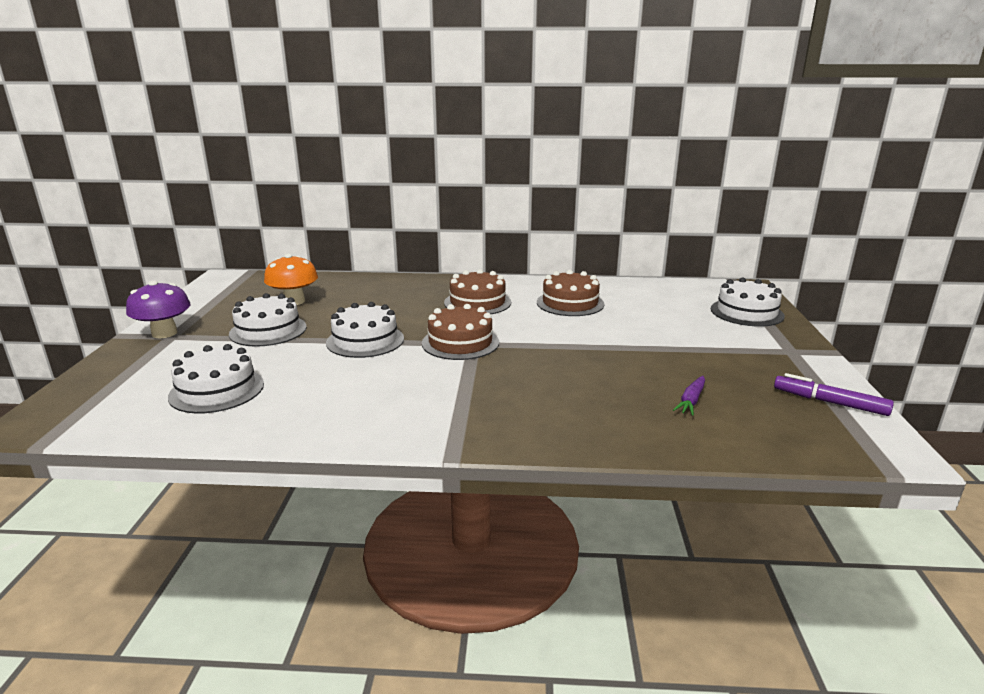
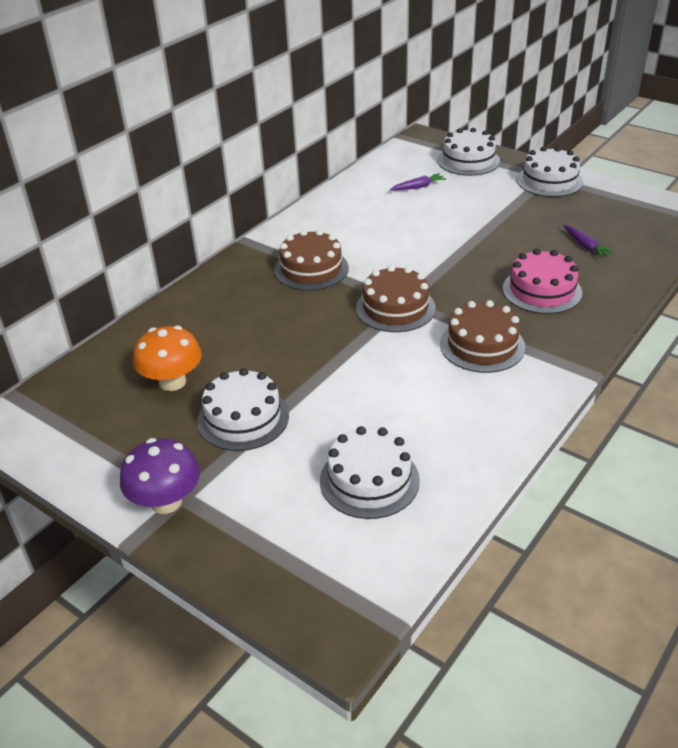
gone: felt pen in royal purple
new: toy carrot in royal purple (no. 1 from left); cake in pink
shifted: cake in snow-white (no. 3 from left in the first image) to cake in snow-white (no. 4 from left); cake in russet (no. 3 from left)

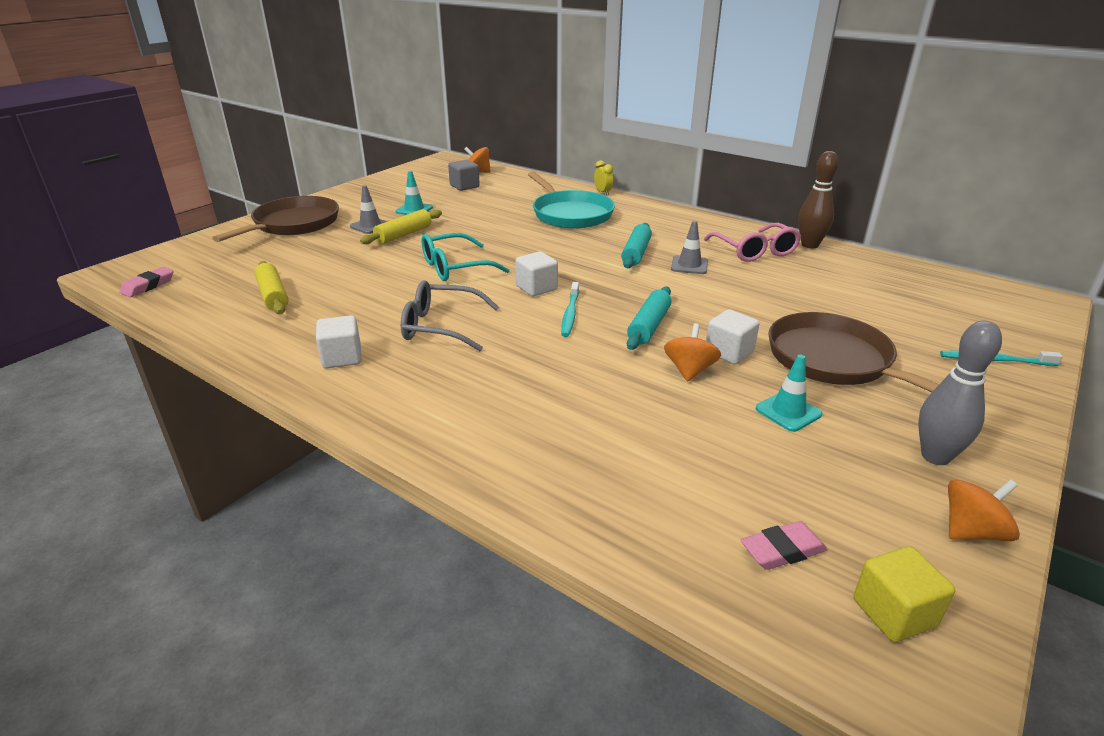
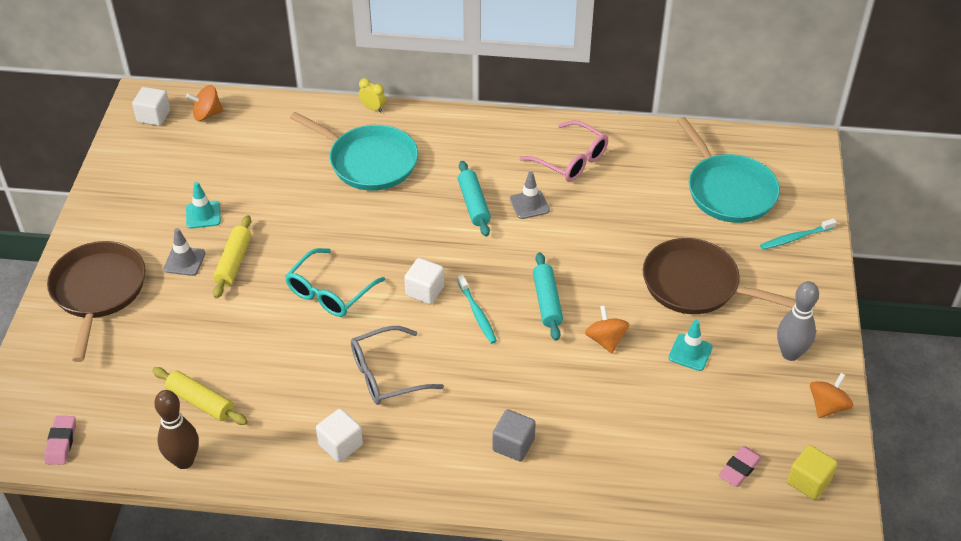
new: pan in turquoise (no. 2 from left)
shifted: solid cube in gray; solid cube in snow-white (no. 3 from left in the first image) to solid cube in snow-white (no. 1 from left); skittle in russet

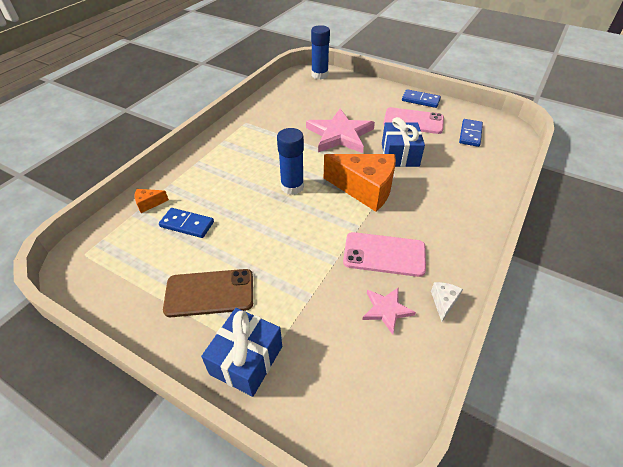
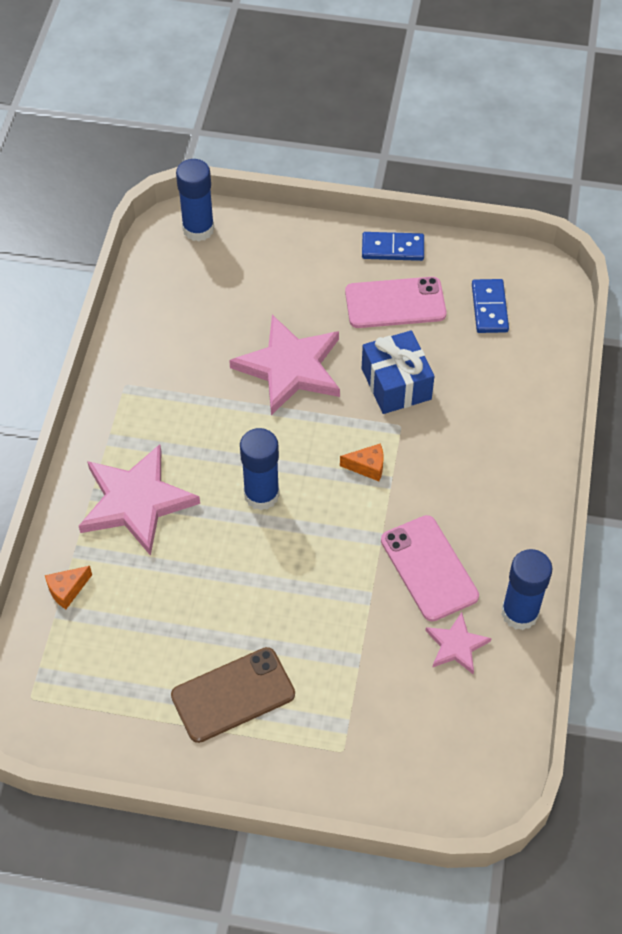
gone: domino piece in royal blue (no. 1 from left); wrapped gift in royal blue (no. 1 from left)
new: star in pink (no. 1 from left)
swapped: piece of cheese in snow-white to glue stick in royal blue (no. 3 from left)
rotated: smartphone in pink (no. 1 from left in the first image) 75 degrees clockwise
scaled: piece of cheese in bright orange (no. 2 from left) x0.41

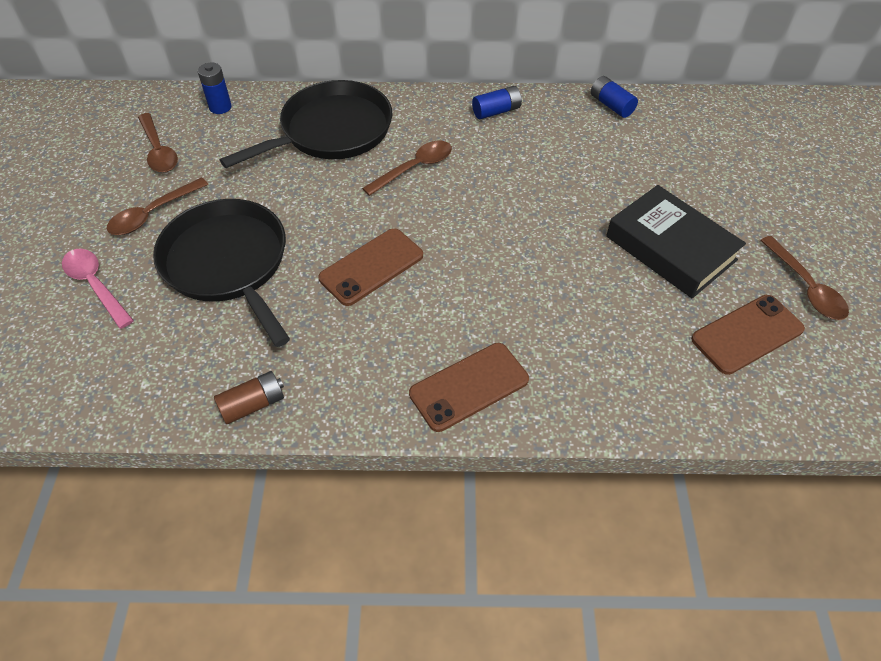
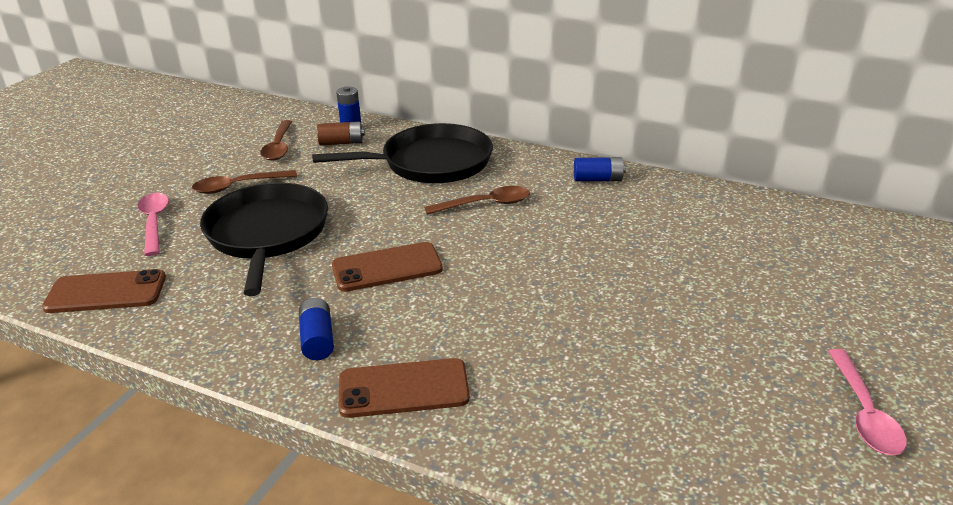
gone: book in ebony
shifted: power cell in russet; power cell in royal blue (no. 3 from left in the first image) to power cell in royal blue (no. 1 from left); smartphone in russet (no. 3 from left in the first image) to smartphone in russet (no. 1 from left)
repainted: tablespoon in russet (no. 4 from left) to tablespoon in pink (no. 2 from left)

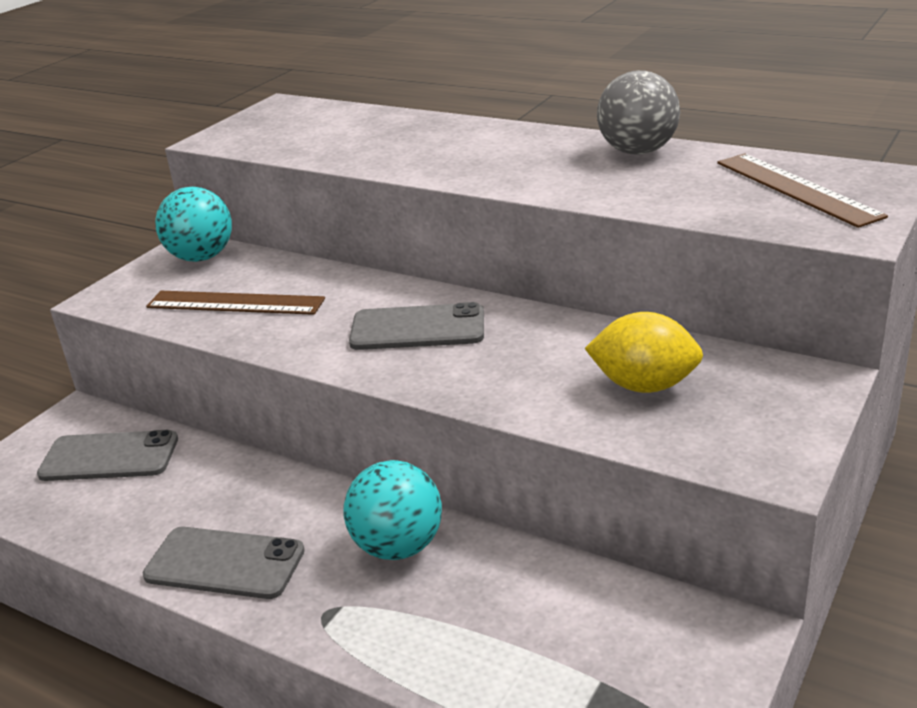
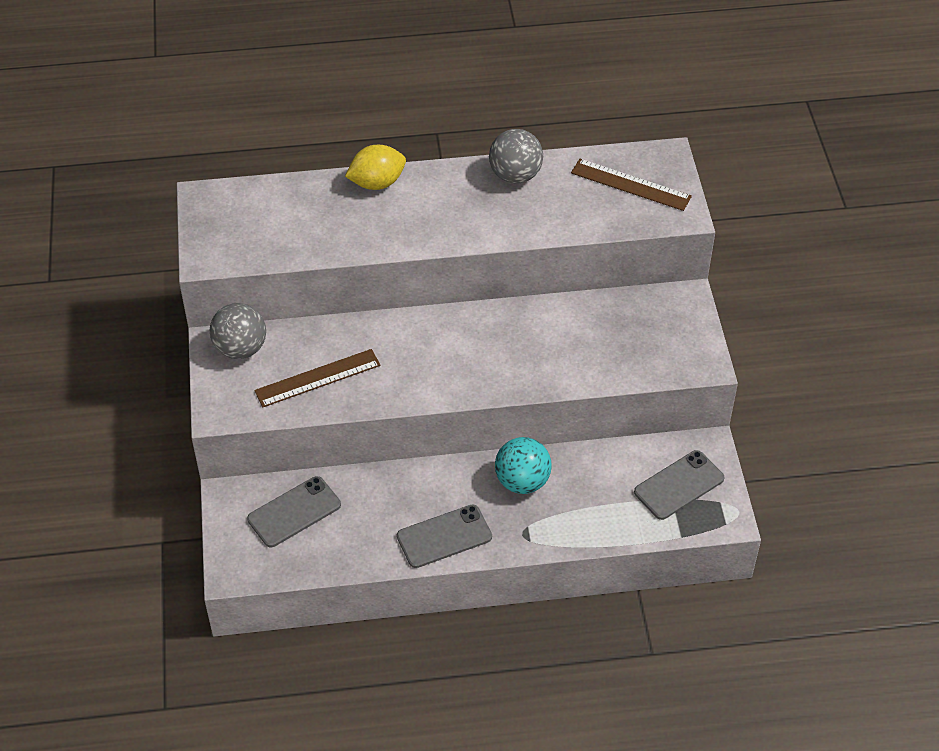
shifted: smartphone in gray (no. 3 from left); lemon in bright yellow
repainted: sphere in turquoise (no. 1 from left) to sphere in gray (no. 1 from left)

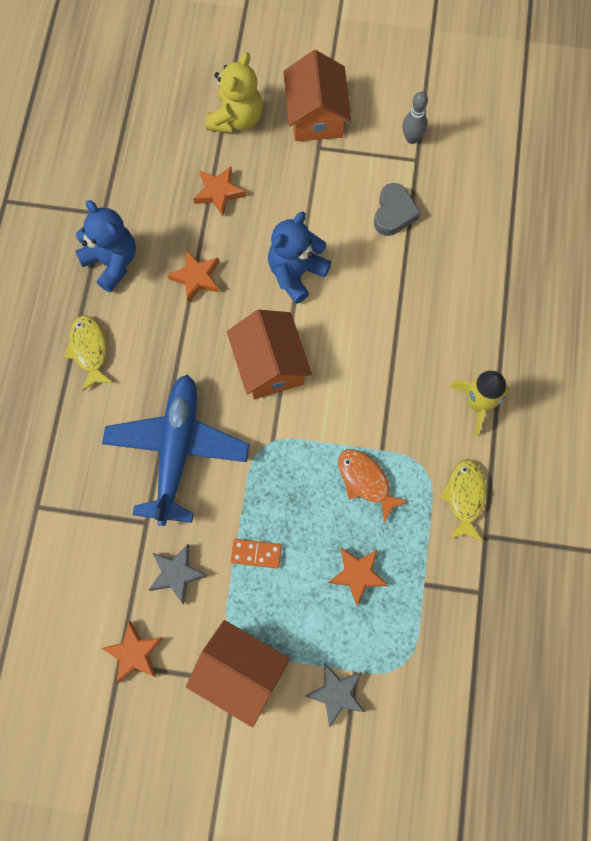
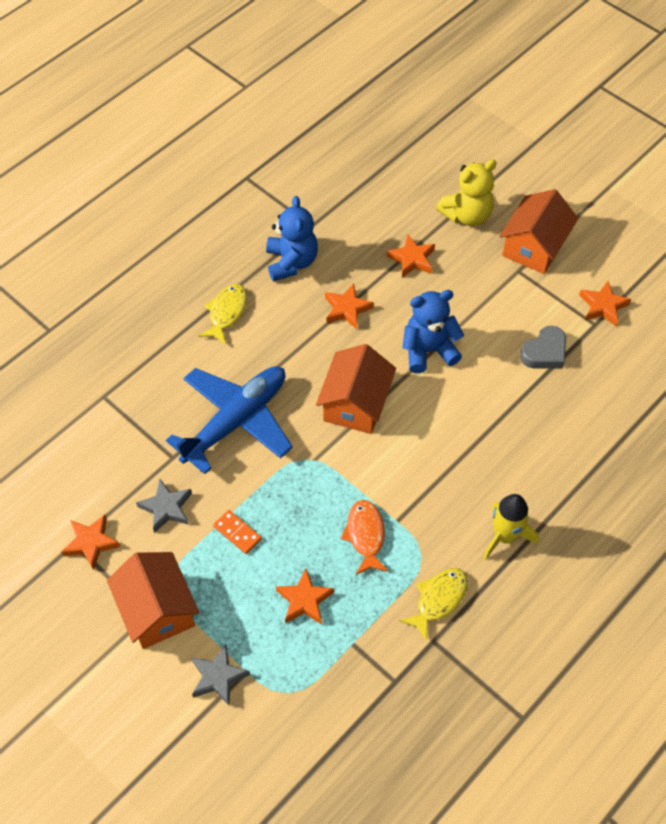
swapped: skittle in gray to star in bright orange (no. 5 from left)

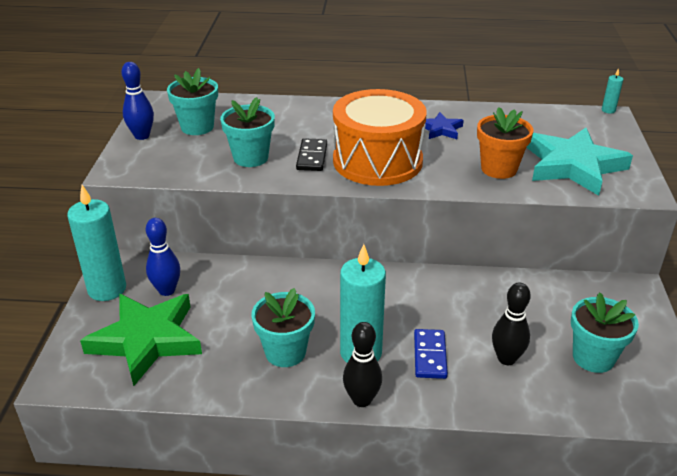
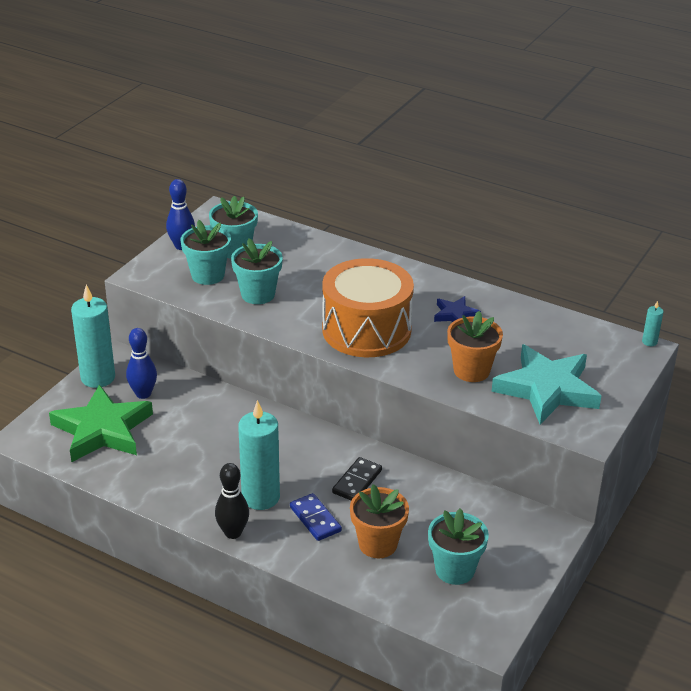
shifted: flower pot in turquoise (no. 3 from left in the first image) to flower pot in turquoise (no. 1 from left); domino piece in ebony
swapped: skittle in ebony (no. 2 from left) to flower pot in bright orange (no. 1 from left)
rotated: domino piece in royal blue 60 degrees counterclockwise

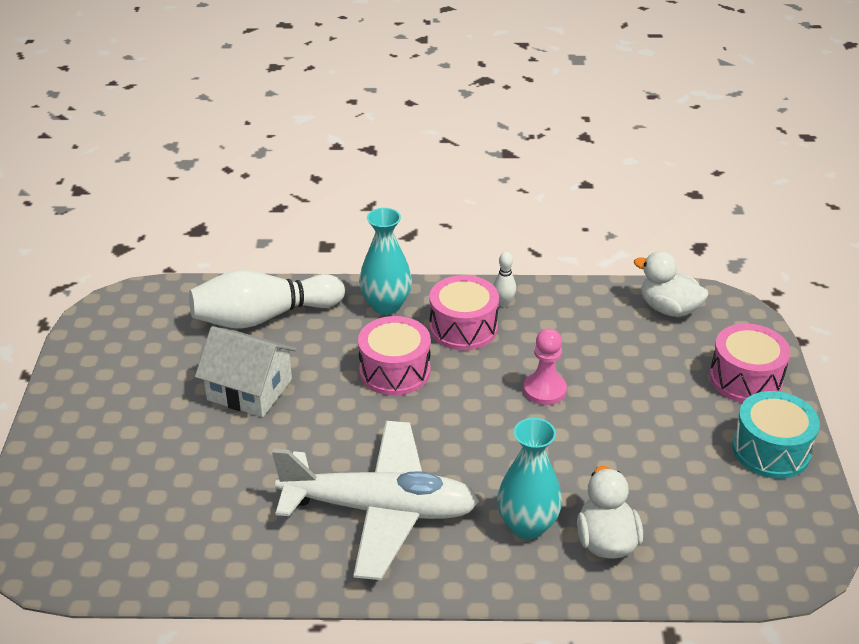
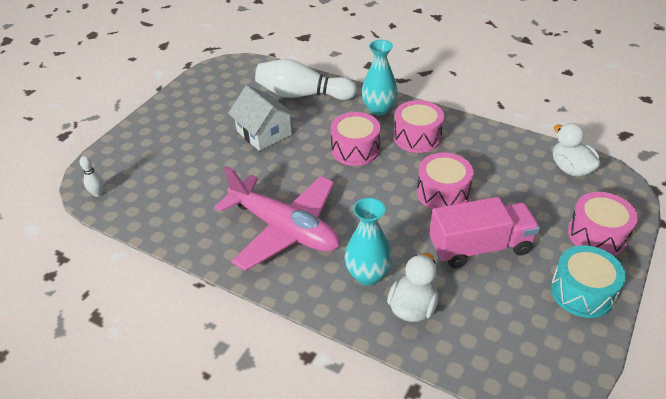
new: lorry in pink
shifted: skittle in snow-white (no. 2 from left in the first image) to skittle in snow-white (no. 1 from left)
swapped: chess pawn in pink to drum in pink (no. 3 from left)
repainted: toy plane in snow-white to toy plane in pink

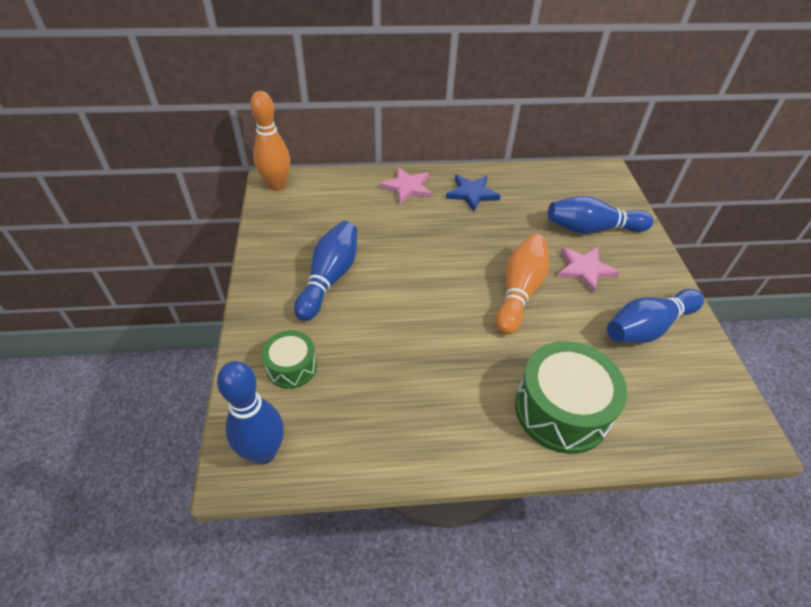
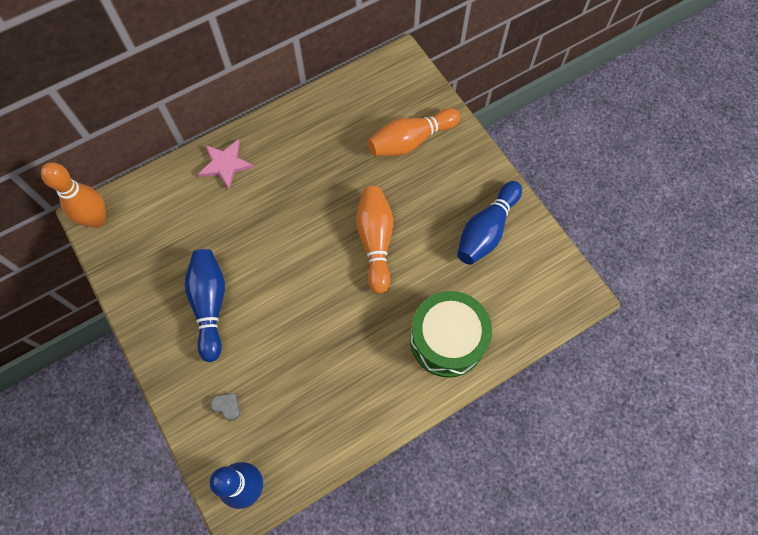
gone: star in royal blue; star in pink (no. 2 from left)
swapped: drum in leaf-green (no. 1 from left) to love heart in gray
repainted: skittle in royal blue (no. 3 from left) to skittle in bright orange (no. 3 from left)

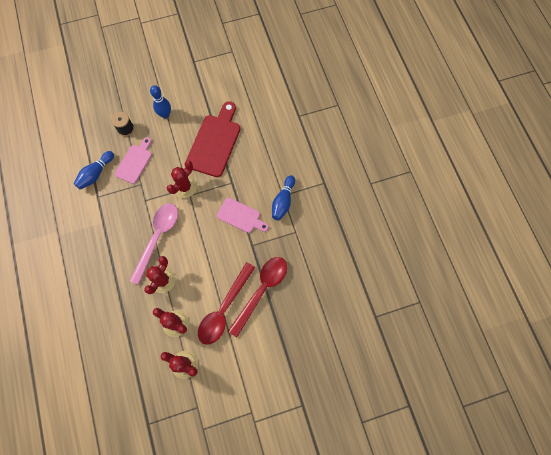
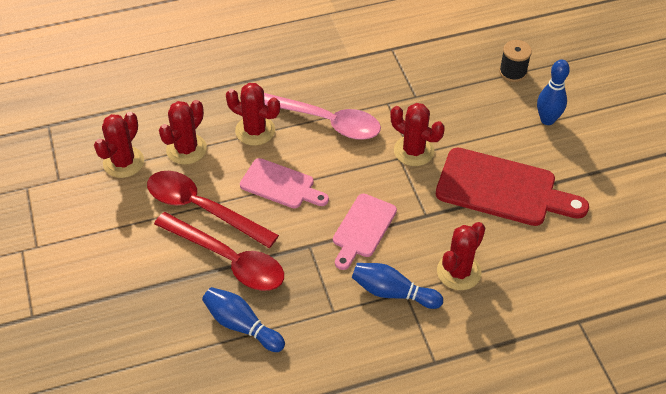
new: cactus in crimson (no. 5 from left)
shifted: skittle in royal blue (no. 1 from left); chopping board in pink (no. 1 from left)

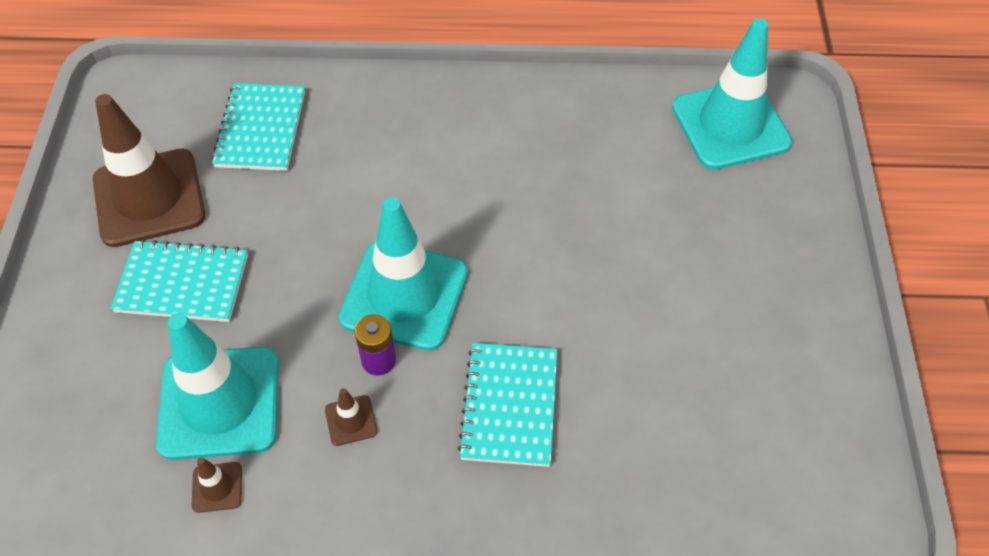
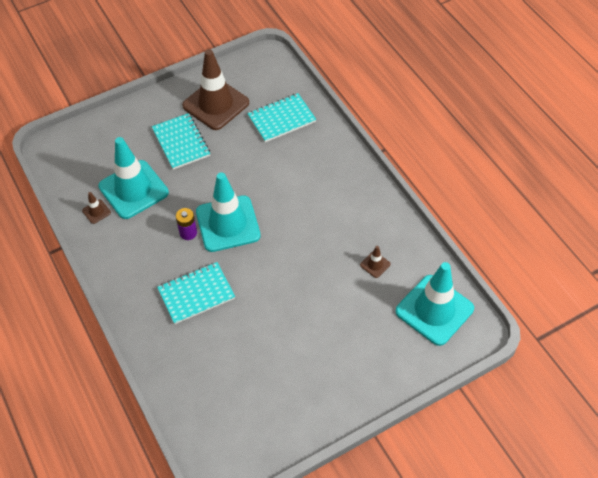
shifted: safety cone in russet (no. 3 from left)

